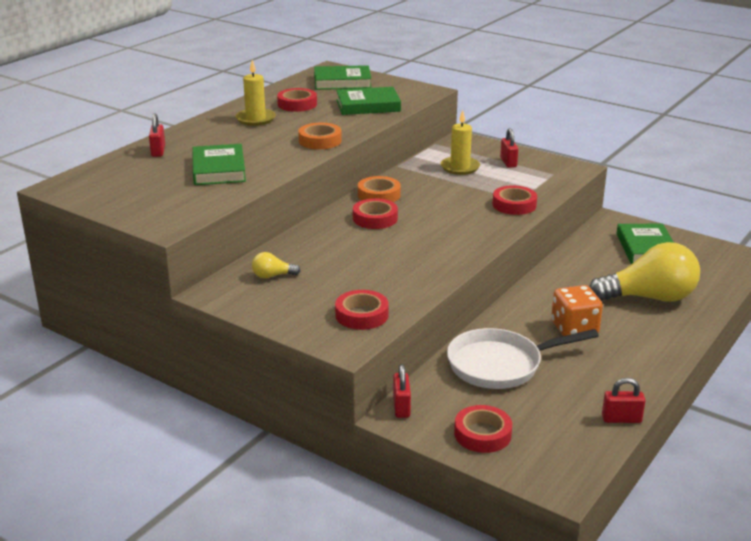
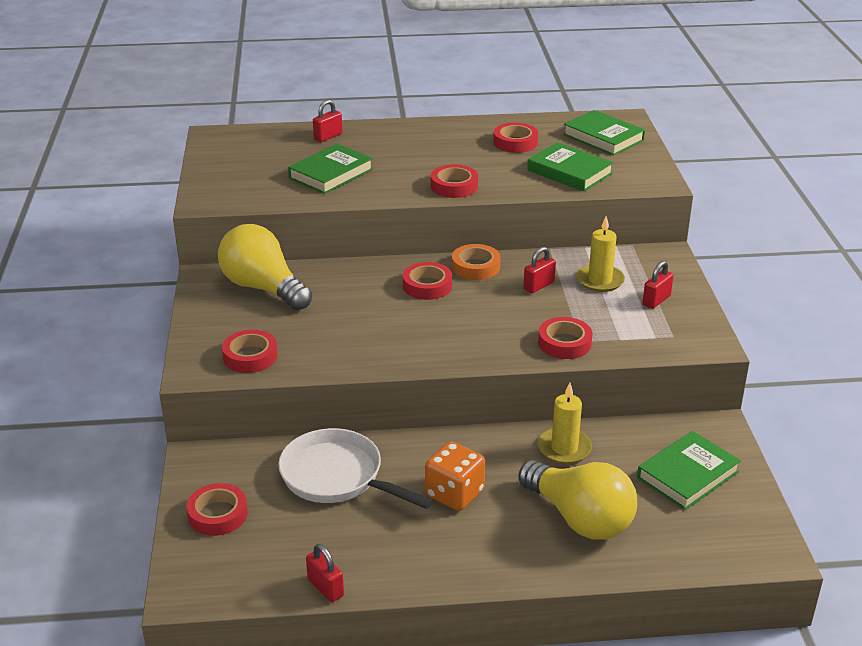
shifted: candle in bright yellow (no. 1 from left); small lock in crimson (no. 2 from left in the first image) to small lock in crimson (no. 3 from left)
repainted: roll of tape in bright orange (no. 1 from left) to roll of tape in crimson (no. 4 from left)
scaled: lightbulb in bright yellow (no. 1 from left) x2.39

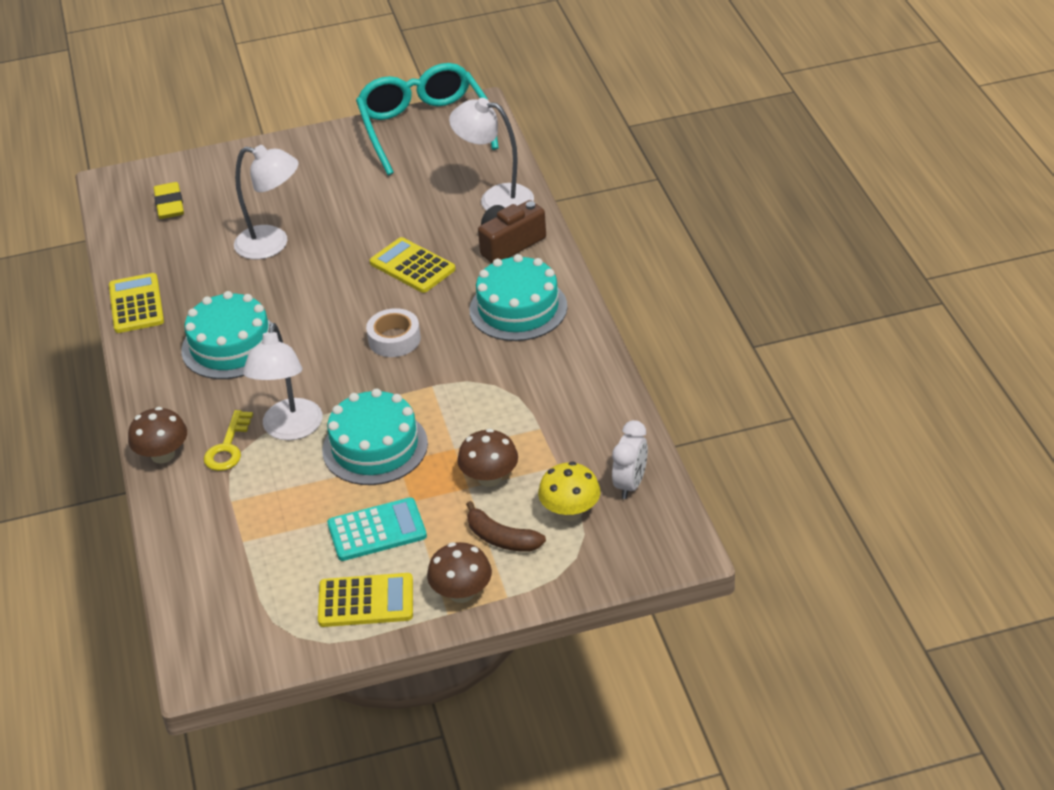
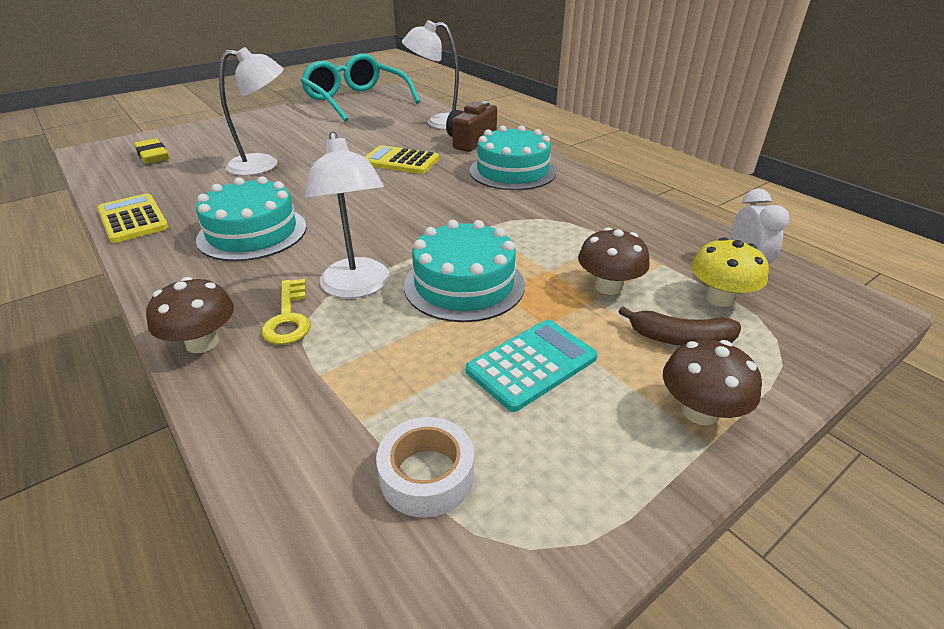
gone: adding machine in bright yellow (no. 2 from left)
shifted: roll of tape in snow-white

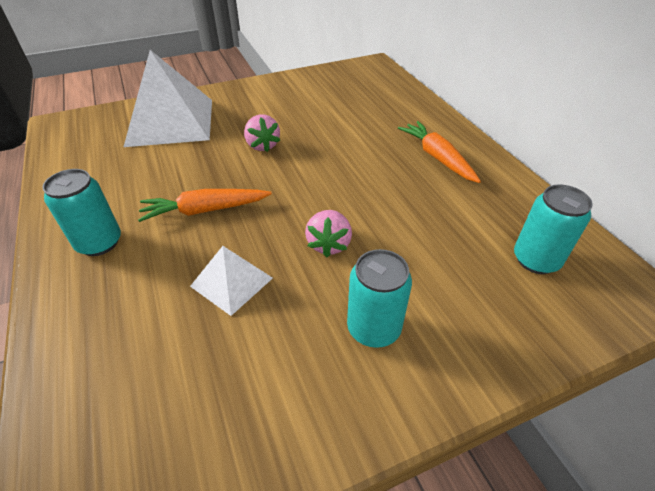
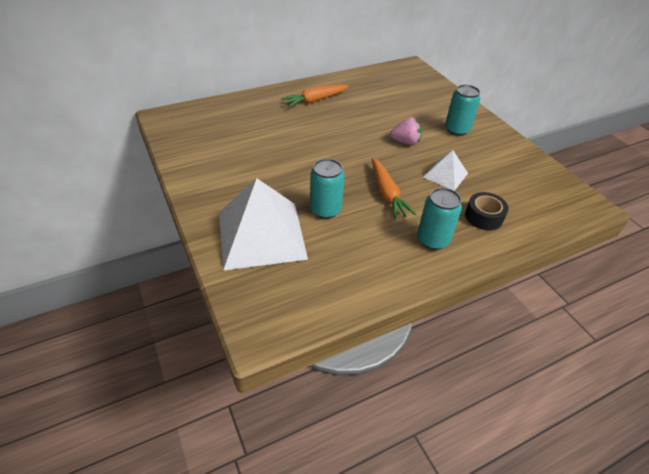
gone: strawberry in pink (no. 1 from left)
new: roll of tape in ebony
shifted: tin in turquoise (no. 3 from left in the first image) to tin in turquoise (no. 1 from left)

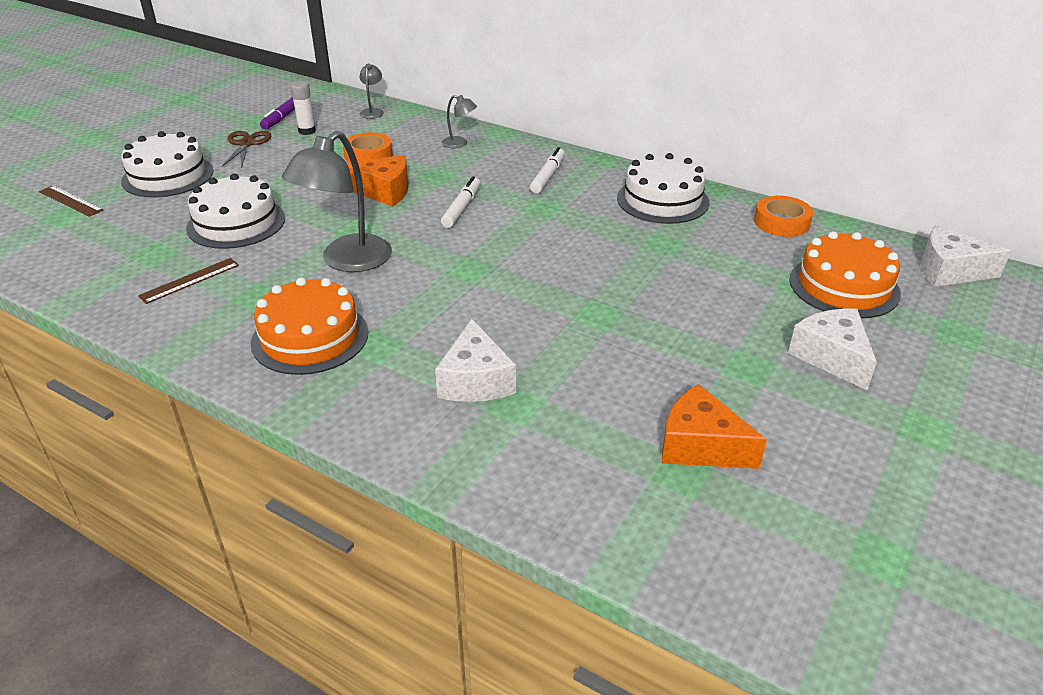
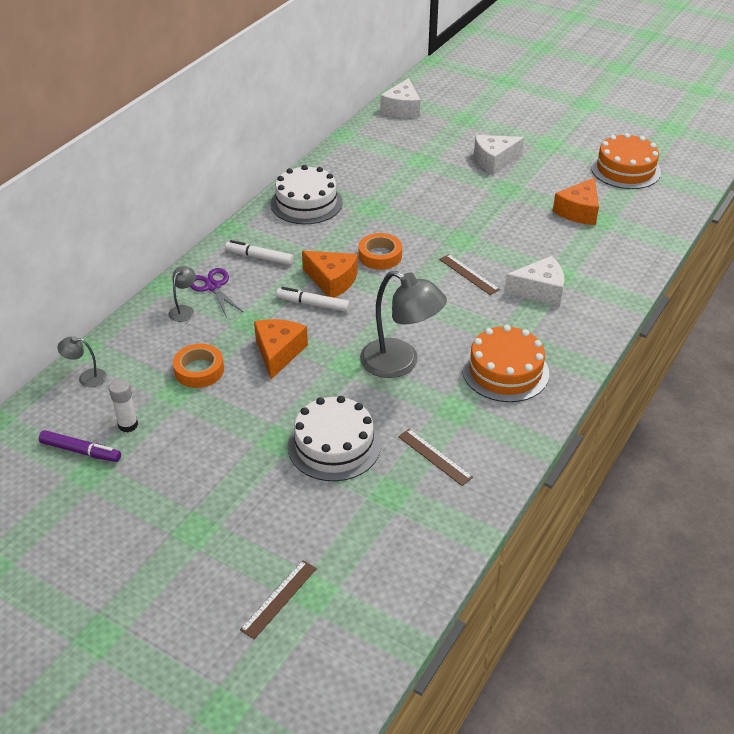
gone: cake in snow-white (no. 1 from left); shears in russet
new: shears in royal purple; piece of cheese in bright orange (no. 2 from left); measuring stick in russet (no. 3 from left)
shifted: roll of tape in bright orange (no. 2 from left); cake in bright orange (no. 2 from left)

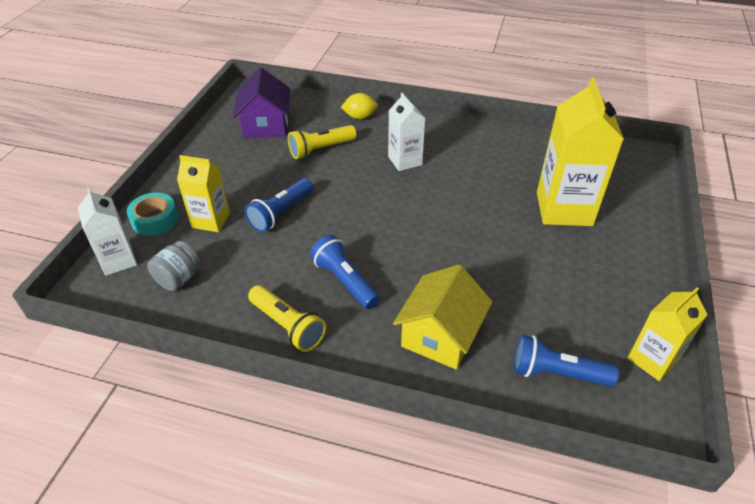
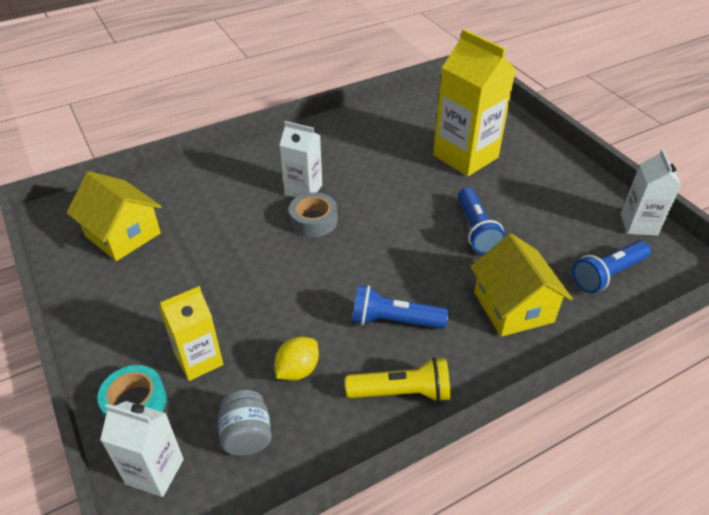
gone: flashlight in bright yellow (no. 2 from left)
new: roll of tape in gray
shifted: flashlight in royal blue (no. 1 from left in the first image) to flashlight in royal blue (no. 2 from left); lemon in bright yellow
repainted: toy house in royal purple to toy house in bright yellow (no. 1 from left); milk carton in bright yellow (no. 3 from left) to milk carton in snow-white (no. 3 from left)

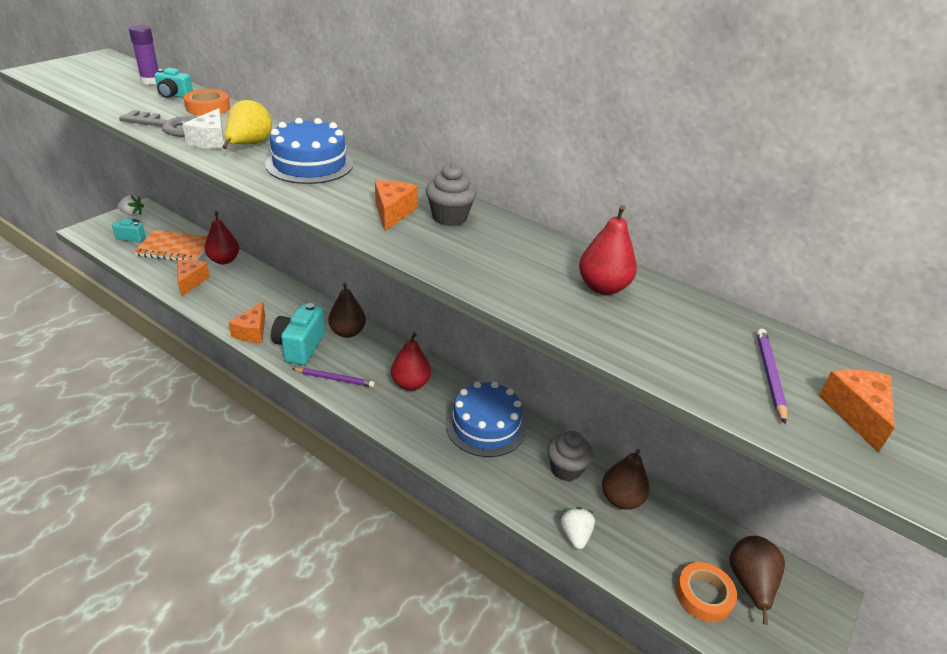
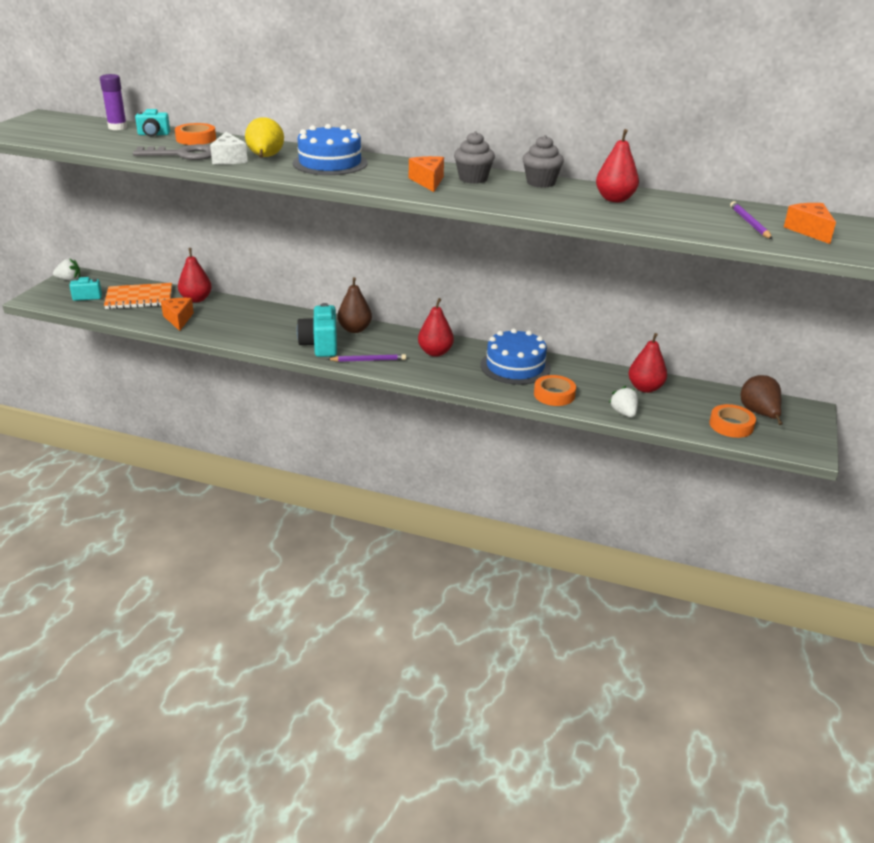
gone: piece of cheese in bright orange (no. 2 from left)
new: roll of tape in bright orange (no. 2 from left)
shifted: muffin in gray (no. 2 from left)
repainted: toy pear in russet (no. 2 from left) to toy pear in crimson (no. 4 from left)

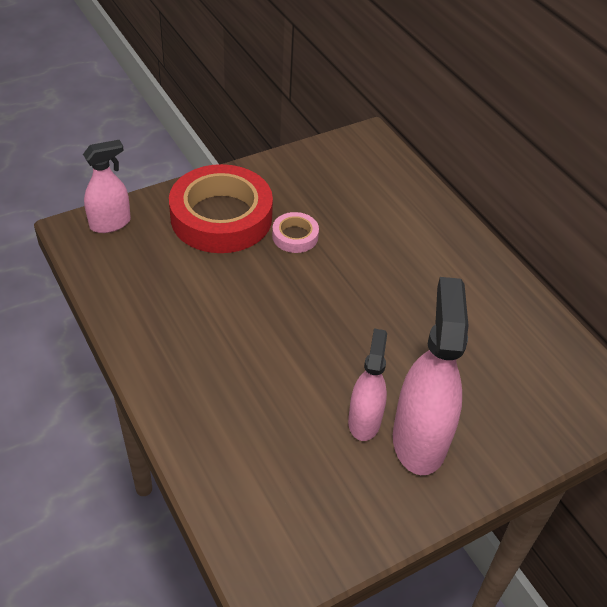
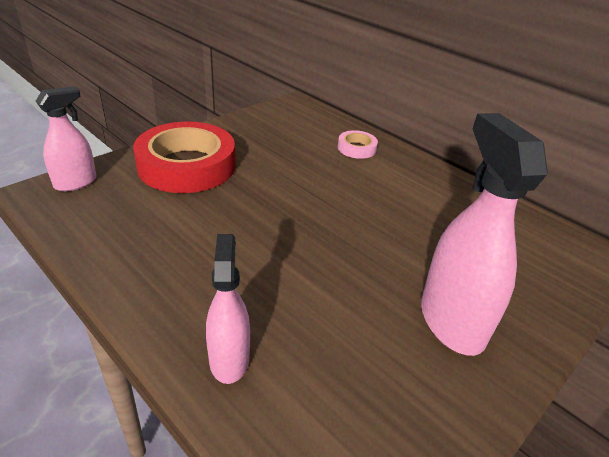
shifted: roll of tape in pink; spray cleaner in pink (no. 2 from left)

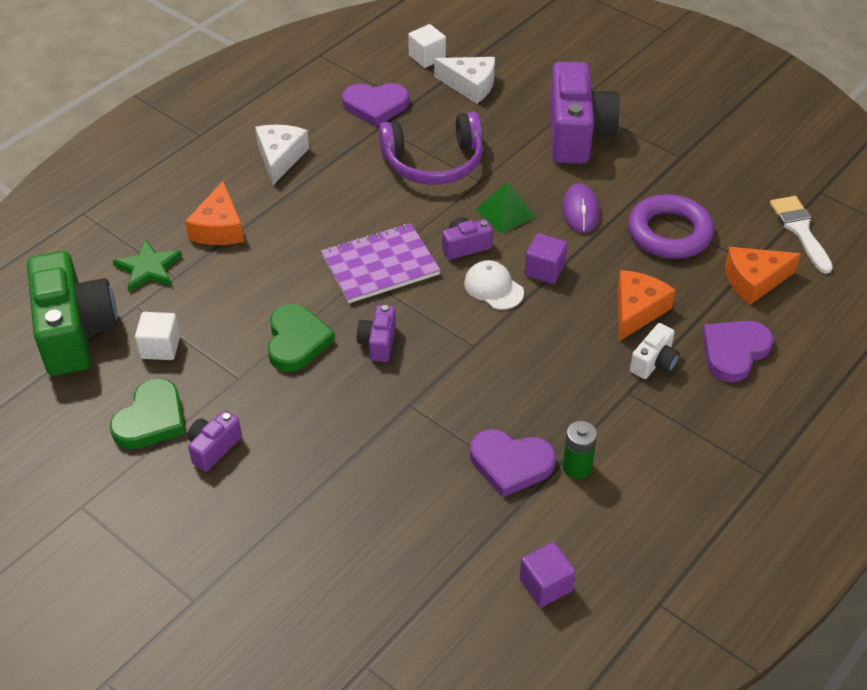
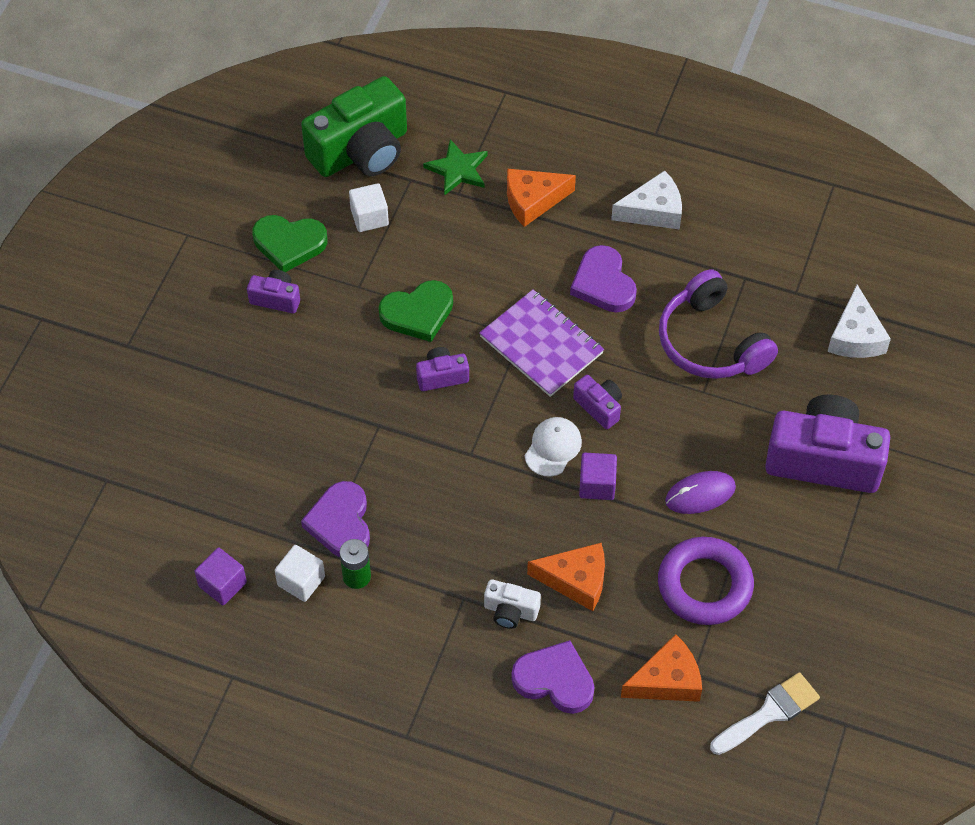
gone: pyramid in leaf-green
shifted: love heart in royal purple (no. 1 from left in the first image) to love heart in royal purple (no. 3 from left); solid cube in snow-white (no. 2 from left in the first image) to solid cube in snow-white (no. 1 from left)
rotated: photo camera in royal purple (no. 4 from left) 150 degrees counterclockwise; piece of cheese in bright orange (no. 3 from left) 105 degrees clockwise

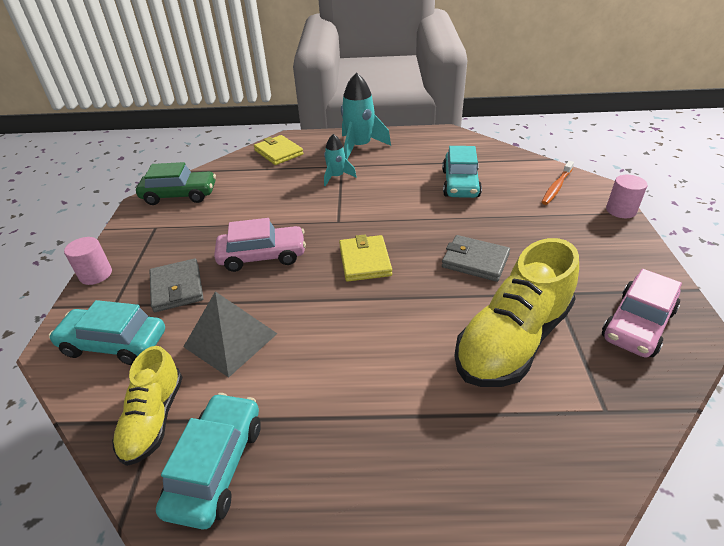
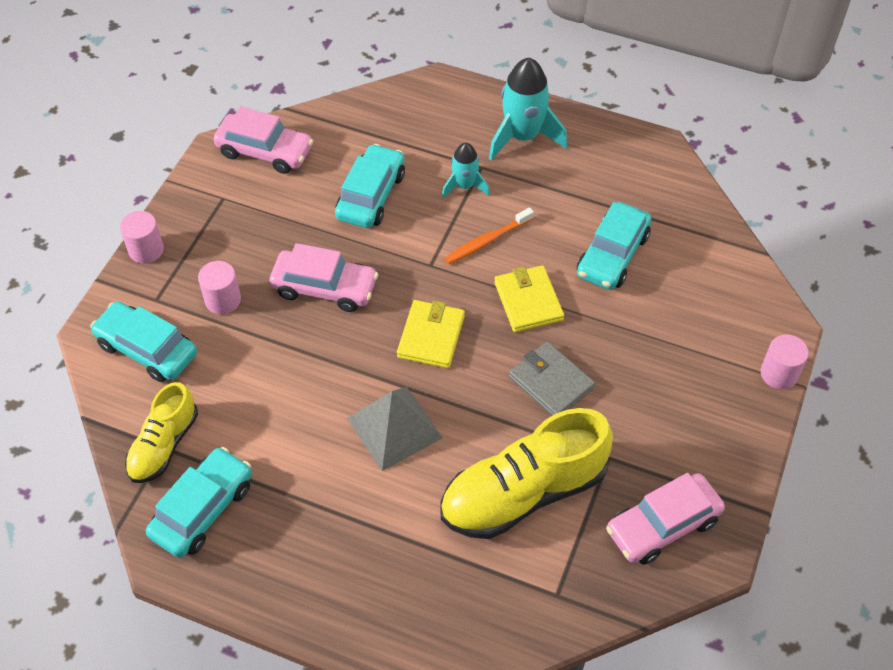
new: automobile in turquoise (no. 3 from left)
shifted: pyramid in gray; billfold in bright yellow (no. 1 from left in the first image) to billfold in bright yellow (no. 2 from left); tooth brush in bright orange
swapped: billfold in gray (no. 1 from left) to cylinder in pink (no. 2 from left)
repainted: automobile in leaf-green to automobile in pink (no. 1 from left)

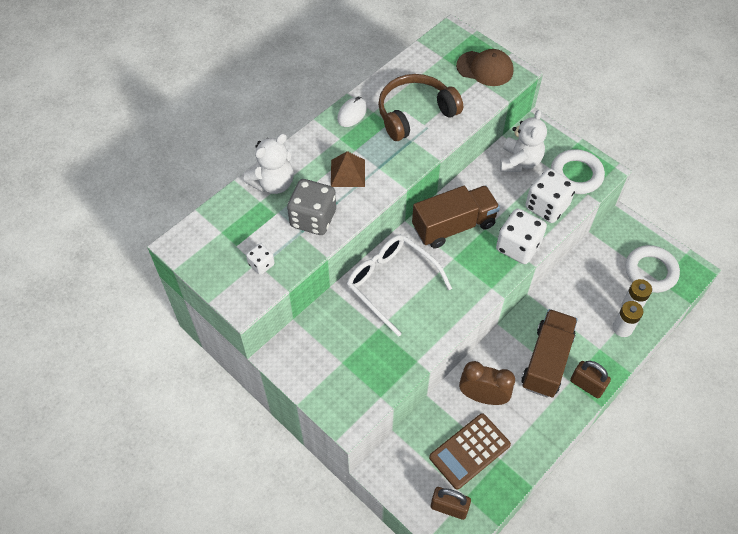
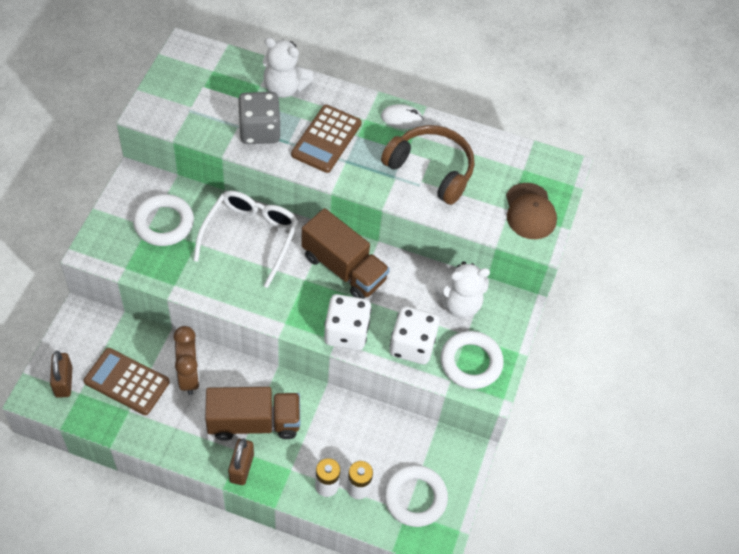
gone: die in snow-white (no. 1 from left)
new: ring in snow-white (no. 1 from left)
swapped: pyramid in russet to adding machine in russet (no. 2 from left)

